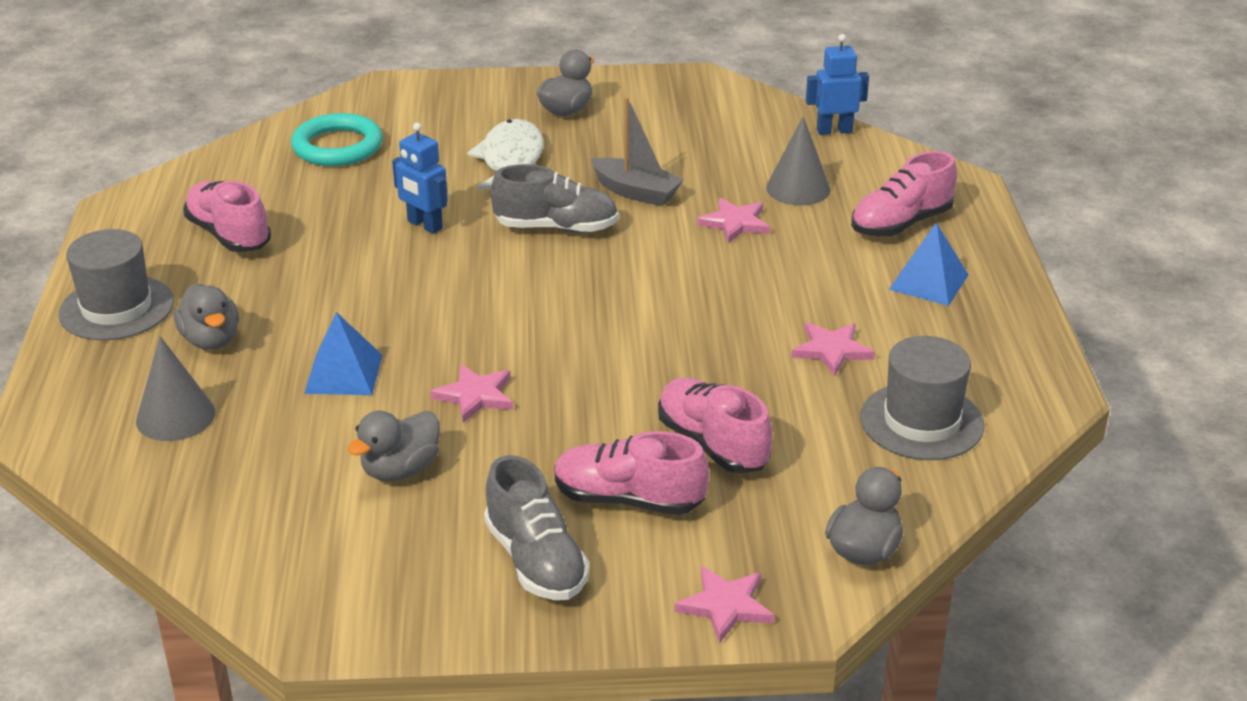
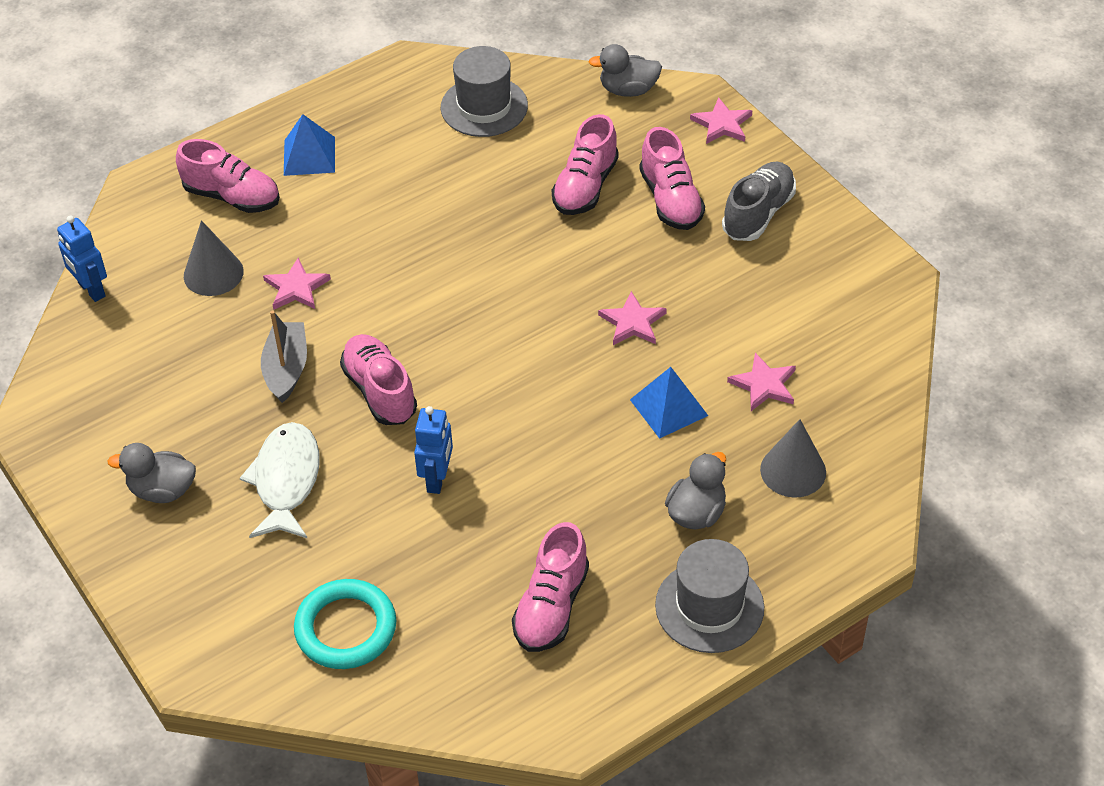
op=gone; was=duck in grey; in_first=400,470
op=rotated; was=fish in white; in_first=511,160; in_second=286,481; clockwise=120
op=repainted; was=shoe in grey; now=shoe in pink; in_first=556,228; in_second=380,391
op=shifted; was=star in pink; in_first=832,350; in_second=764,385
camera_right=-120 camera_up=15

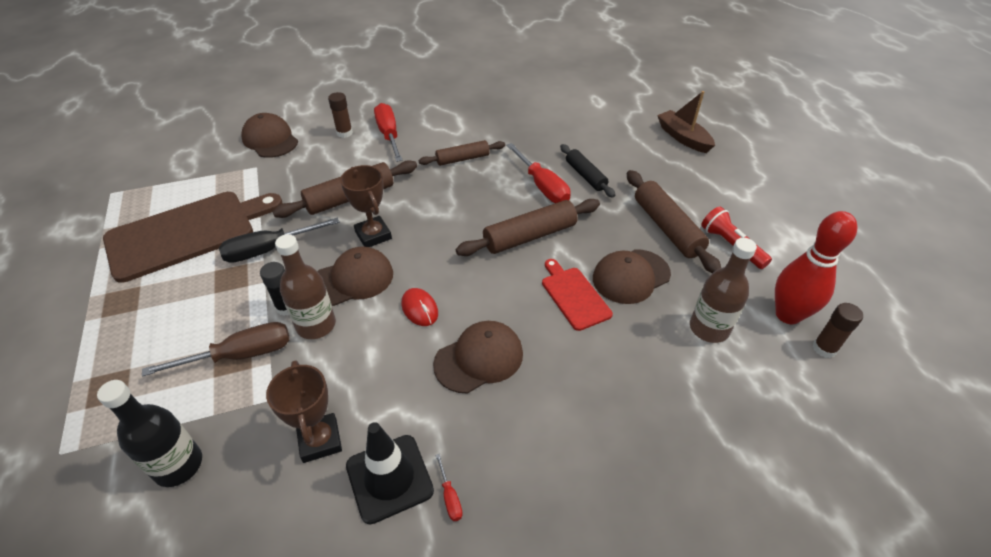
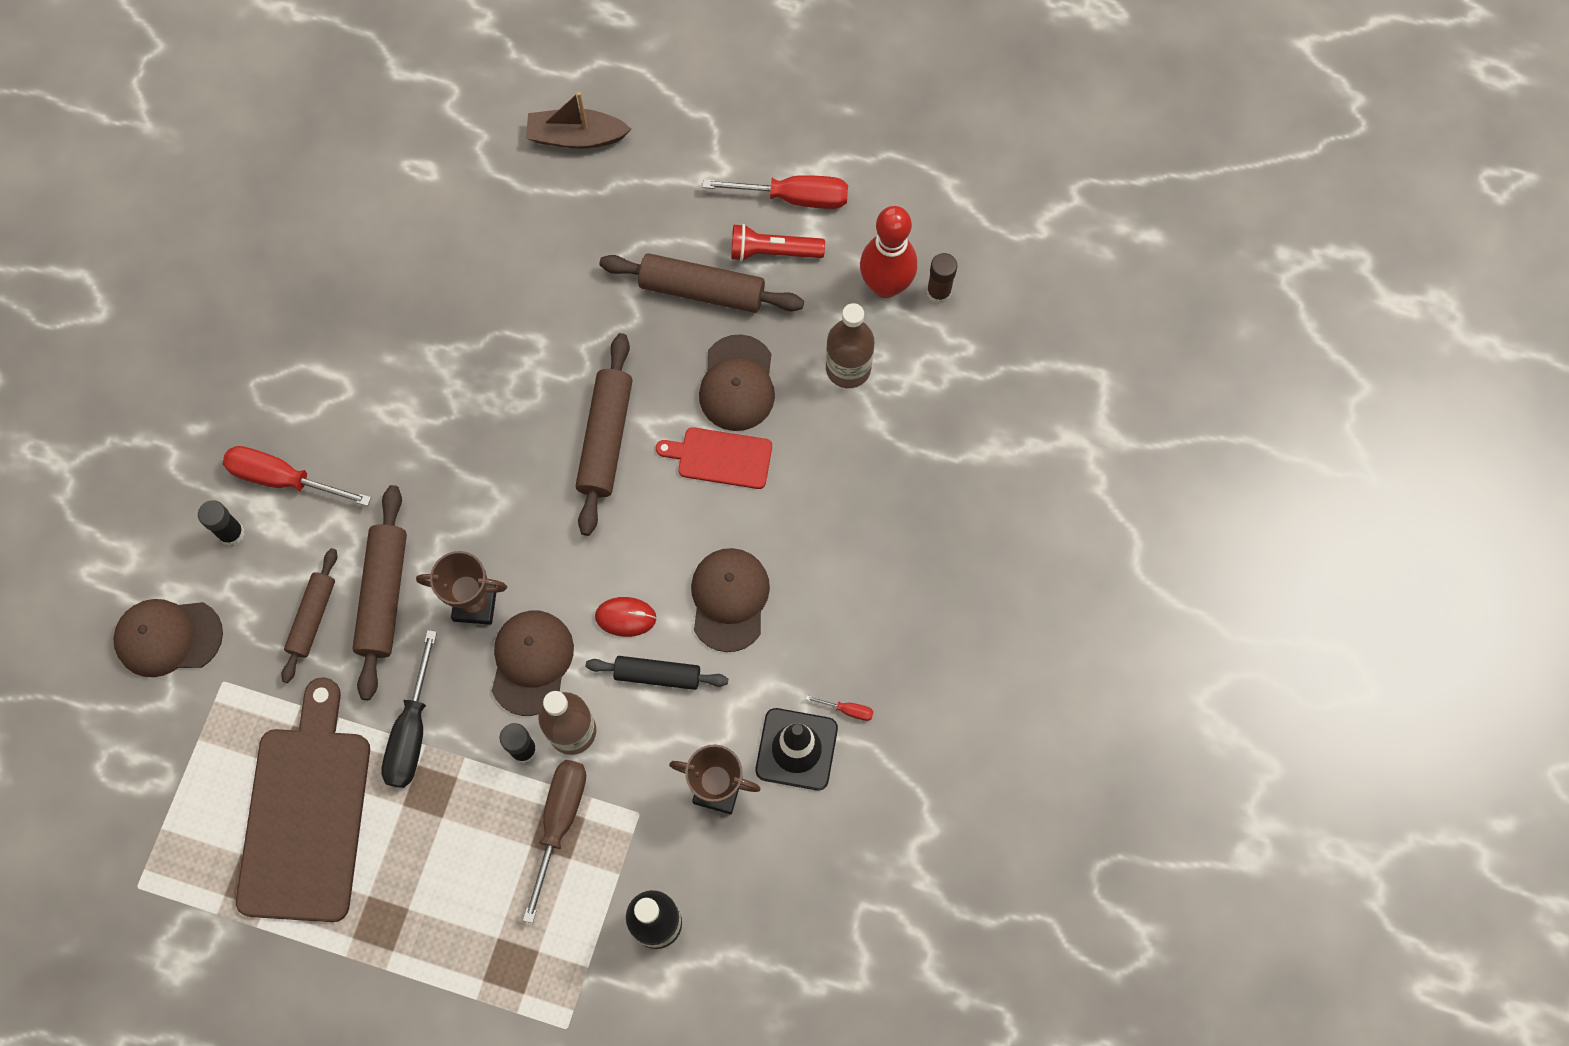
op=repainted; was=glue stick in brown; now=glue stick in black; in_first=344,133; in_second=231,533
op=shifted; was=rolling pin in brown; in_first=462,159; in_second=312,618
op=shifted; was=screwdriver in red; in_first=542,186; in_second=794,197
op=shifted; was=rolling pin in black; in_first=585,176; in_second=657,675
camera_right=-55 camera_up=25

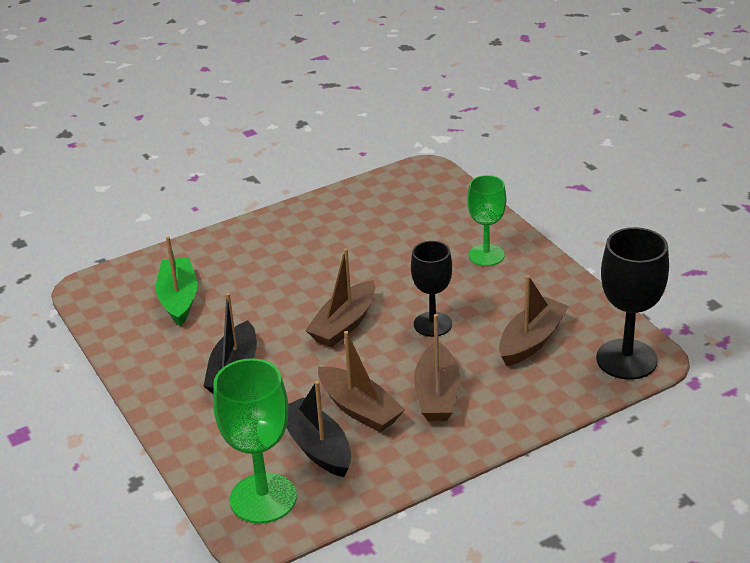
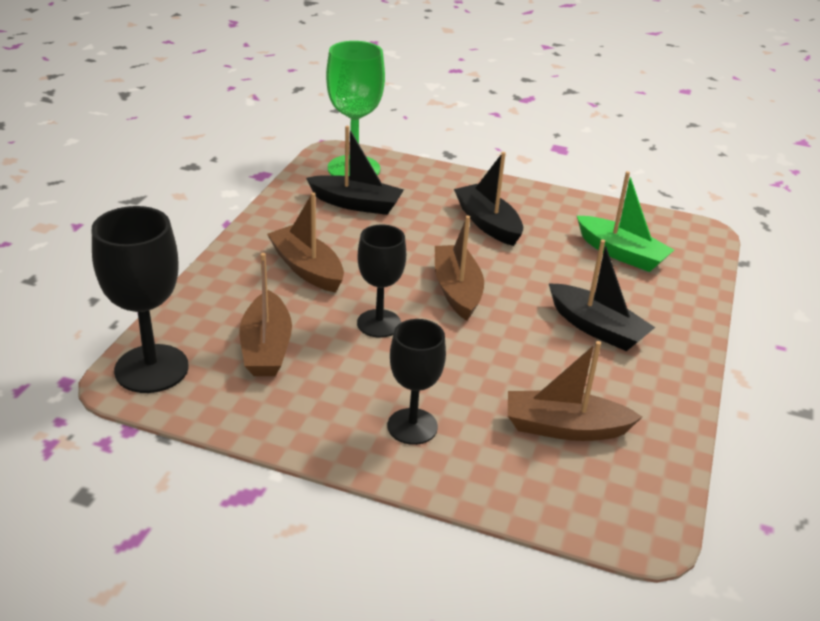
op=shifted; was=boat in brown; in_first=359,409; in_second=565,428
op=repainted; was=goblet in green; now=goblet in black; in_first=486,255; in_second=412,426
op=new; now=boat in black; in_second=596,328
camera_right=135 camera_up=0

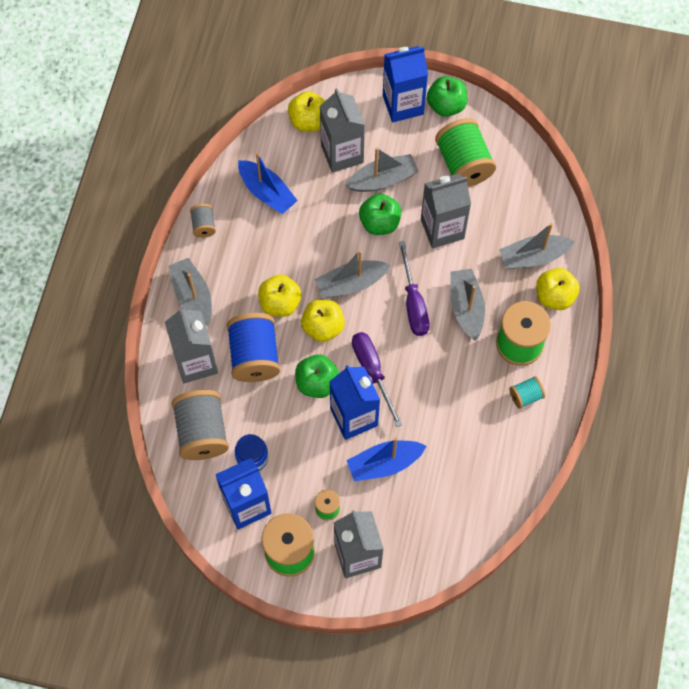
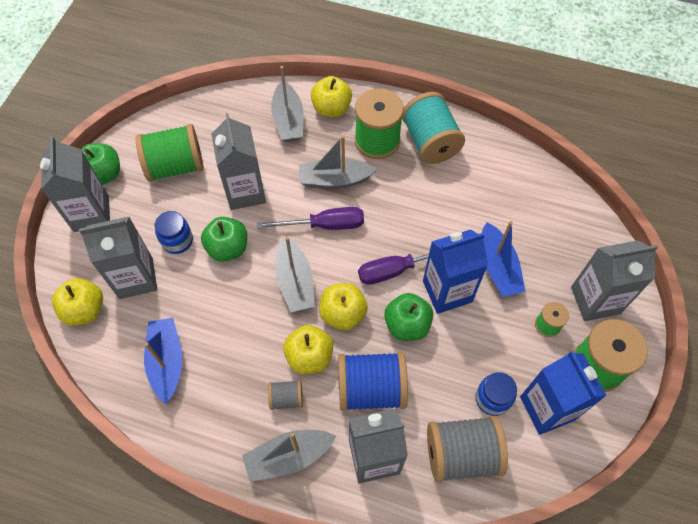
op=shifted; was=spool in grey; in_first=203,225; in_second=286,398
op=rotated; was=boat in blue; in_first=267,192; in_second=167,362; clockwise=-60
op=swapped; was=boat in grey; now=jar in blue; in_first=383,180; in_second=177,241
op=repainted; was=carton in blue; now=carton in grey; in_first=403,104; in_second=91,213
op=scaled; was=spool in turquoise; in_first=525,396; in_second=430,142; ratio=2.01
camera_right=-85 camera_up=-5

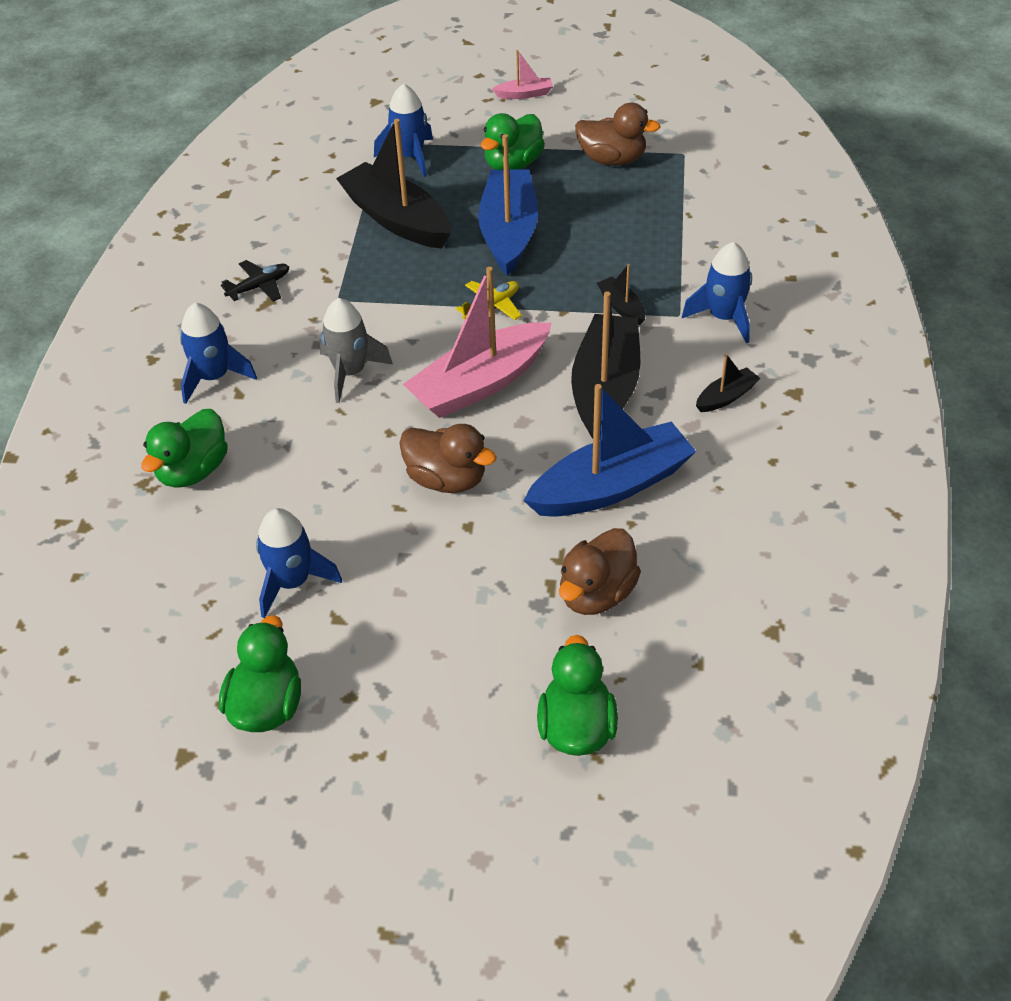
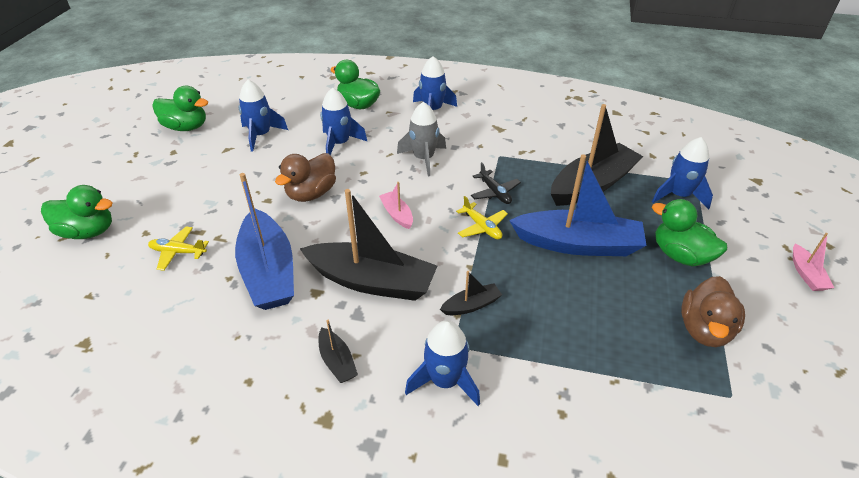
op=shifted; was=plane in black; in_first=259,287; in_second=494,192
op=scaled; was=boat in pink; in_first=480,384; in_second=397,214; ratio=0.45
op=swapped; was=duck in brown; now=plane in yellow; in_first=596,594; in_second=178,252
op=new; now=rocket in blue; in_second=339,144
camera_right=95 camera_up=-5

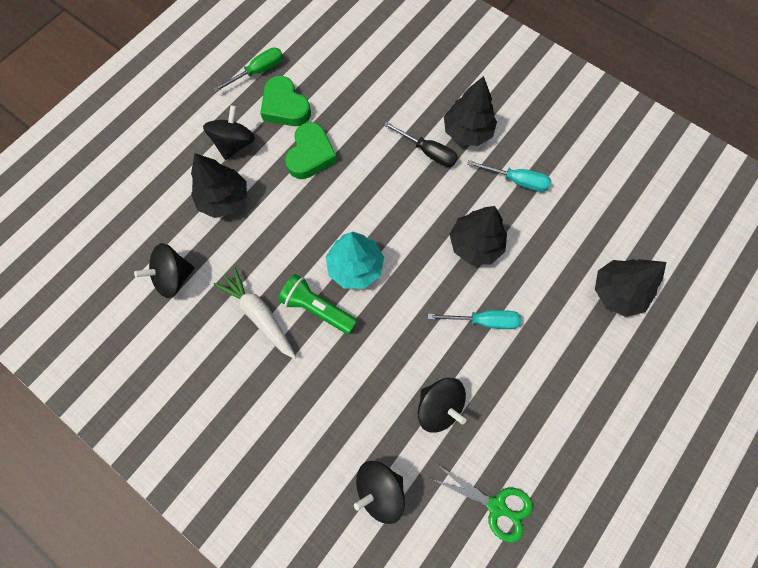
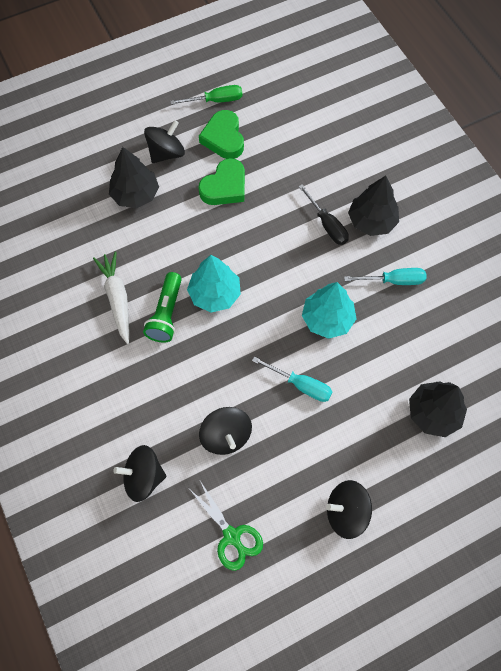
op=shifted; was=spinning top in black; in_first=174,277; in_second=346,512
op=rotated; was=flashlight in green; in_first=317,308; in_second=166,314; clockwise=-135
op=repainted; was=tree in black; now=tree in turquoise; in_first=475,244; in_second=327,319
op=rotated; was=screwdriver in turquoise; in_first=516,180; in_second=393,280; clockwise=-45
camera_right=25 camera_up=-5

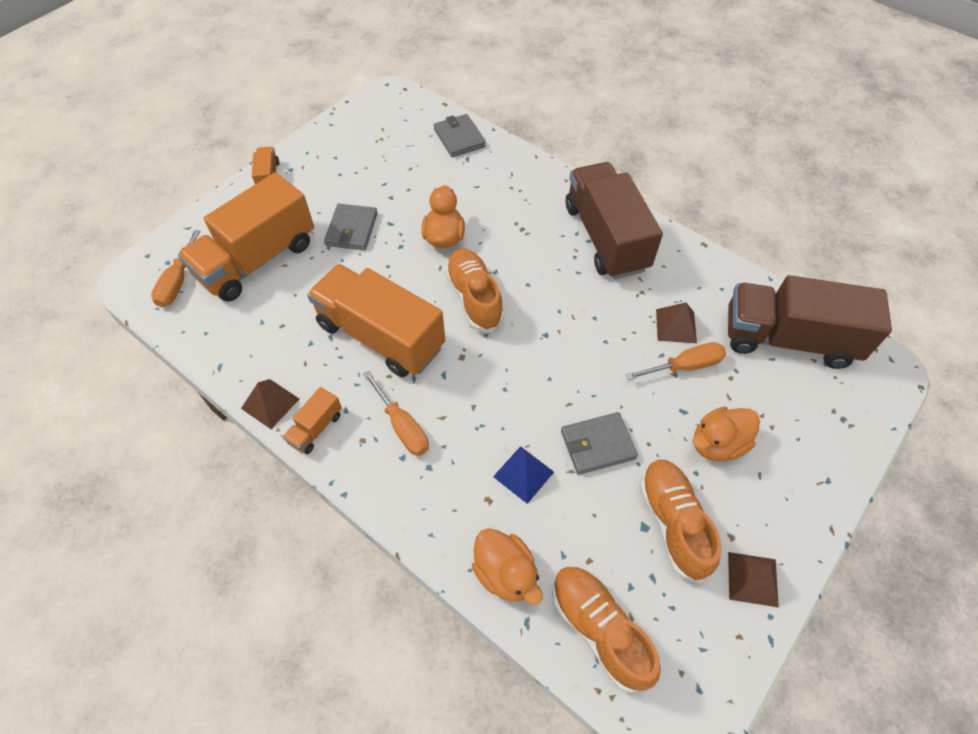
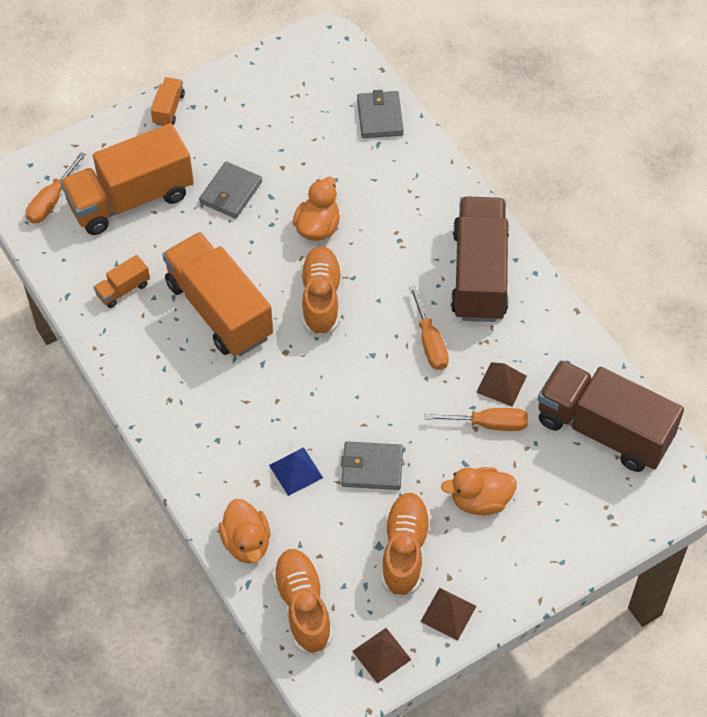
op=shifted; was=pyramid in brown; in_first=270,403; in_second=381,655
op=shifted; was=truck in orange; in_first=316,428; in_second=123,289
op=shifted; was=screwdriver in orange; in_first=402,426; in_second=430,342
camera_right=20 camera_up=0

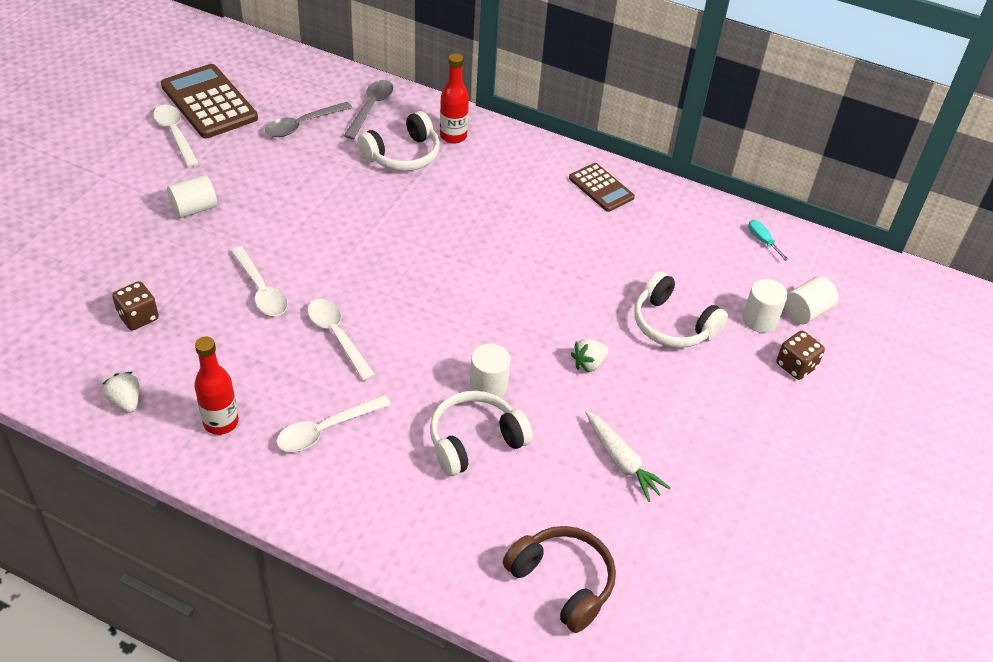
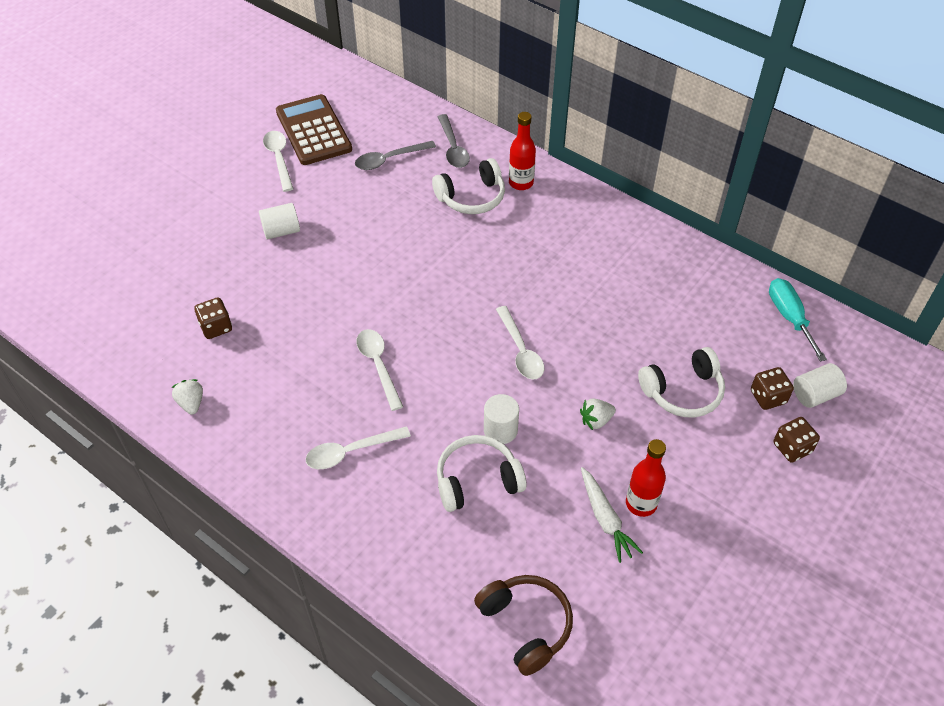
op=shifted; was=bottle in red; in_first=221,422; in_second=641,503
op=shifted; was=spoon in white; in_first=261,290; in_second=521,351
op=rotated; was=spoon in grey; in_first=371,108; in_second=453,148; clockwise=135
op=gone; was=calculator in brown; in_first=601,188
op=rotated; was=headphones in white; in_first=672,325; in_second=683,392; clockwise=-75
op=swapped; was=cylinder in white; now=dice in brown; in_first=760,320; in_second=768,397
op=scaled; was=screwdriver in turquoise; in_first=762,241; in_second=789,317; ratio=1.84
camera_right=15 camera_up=5

